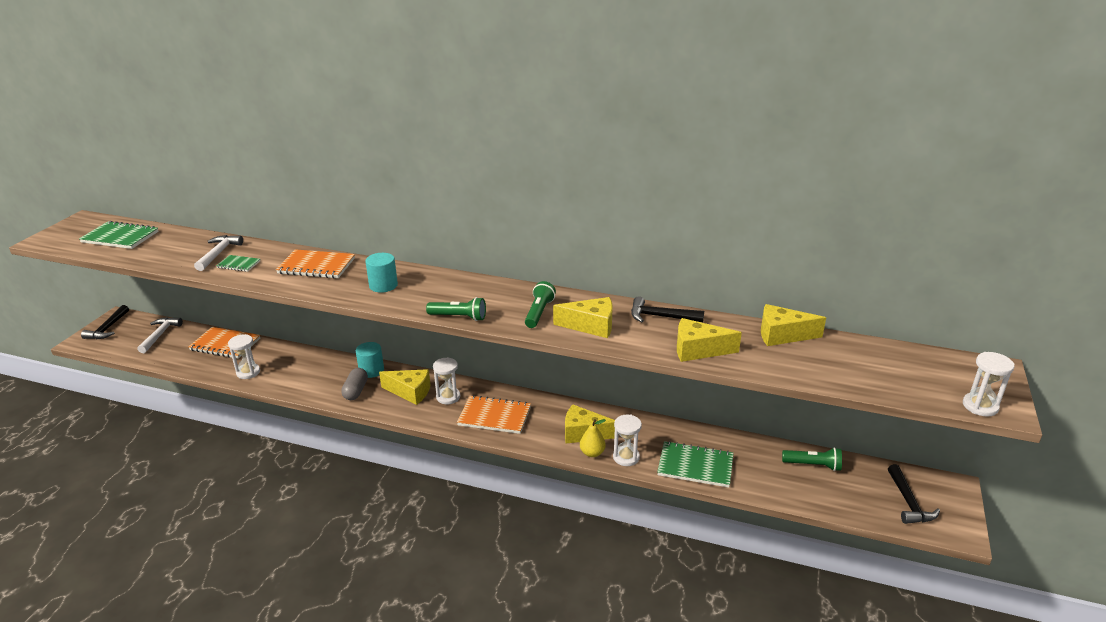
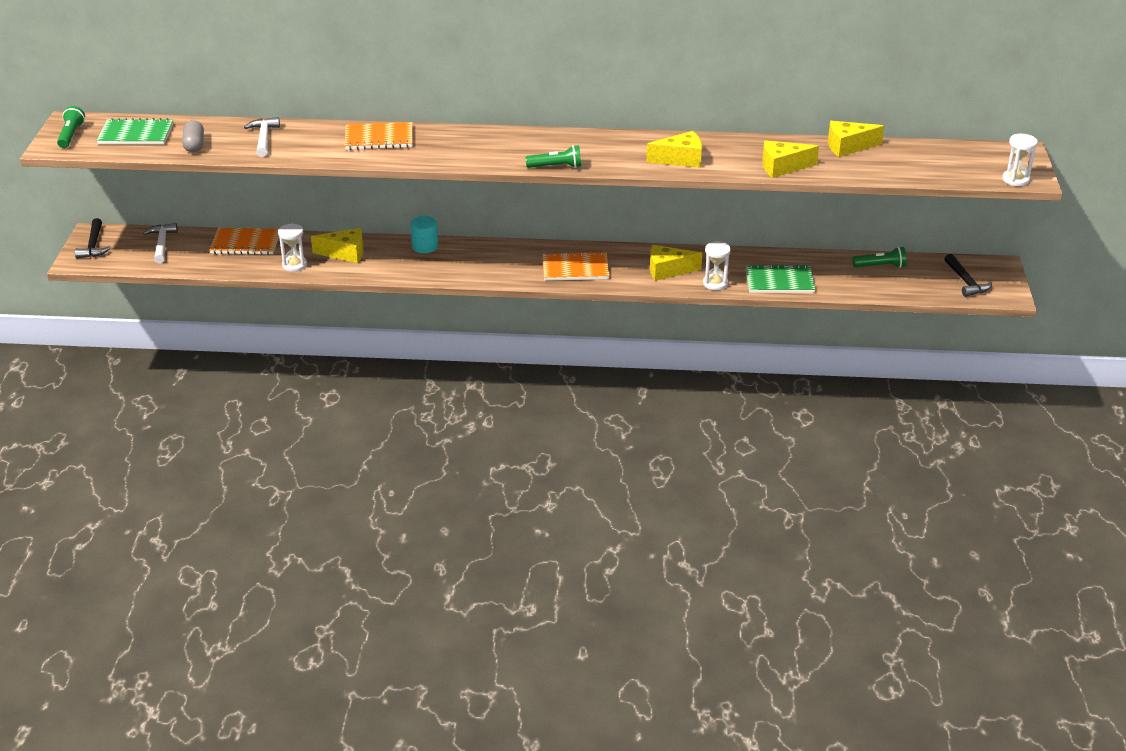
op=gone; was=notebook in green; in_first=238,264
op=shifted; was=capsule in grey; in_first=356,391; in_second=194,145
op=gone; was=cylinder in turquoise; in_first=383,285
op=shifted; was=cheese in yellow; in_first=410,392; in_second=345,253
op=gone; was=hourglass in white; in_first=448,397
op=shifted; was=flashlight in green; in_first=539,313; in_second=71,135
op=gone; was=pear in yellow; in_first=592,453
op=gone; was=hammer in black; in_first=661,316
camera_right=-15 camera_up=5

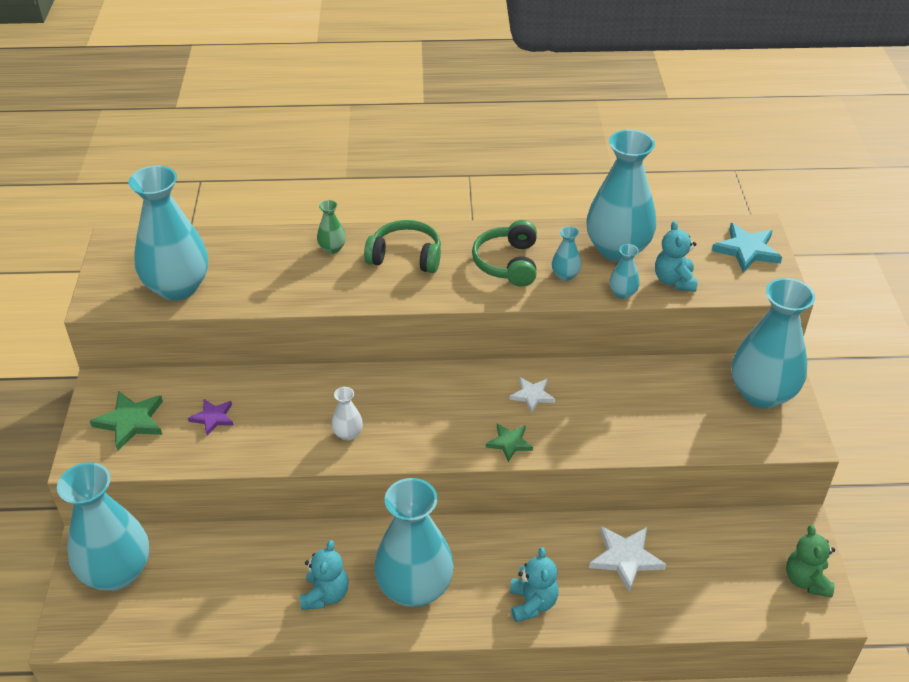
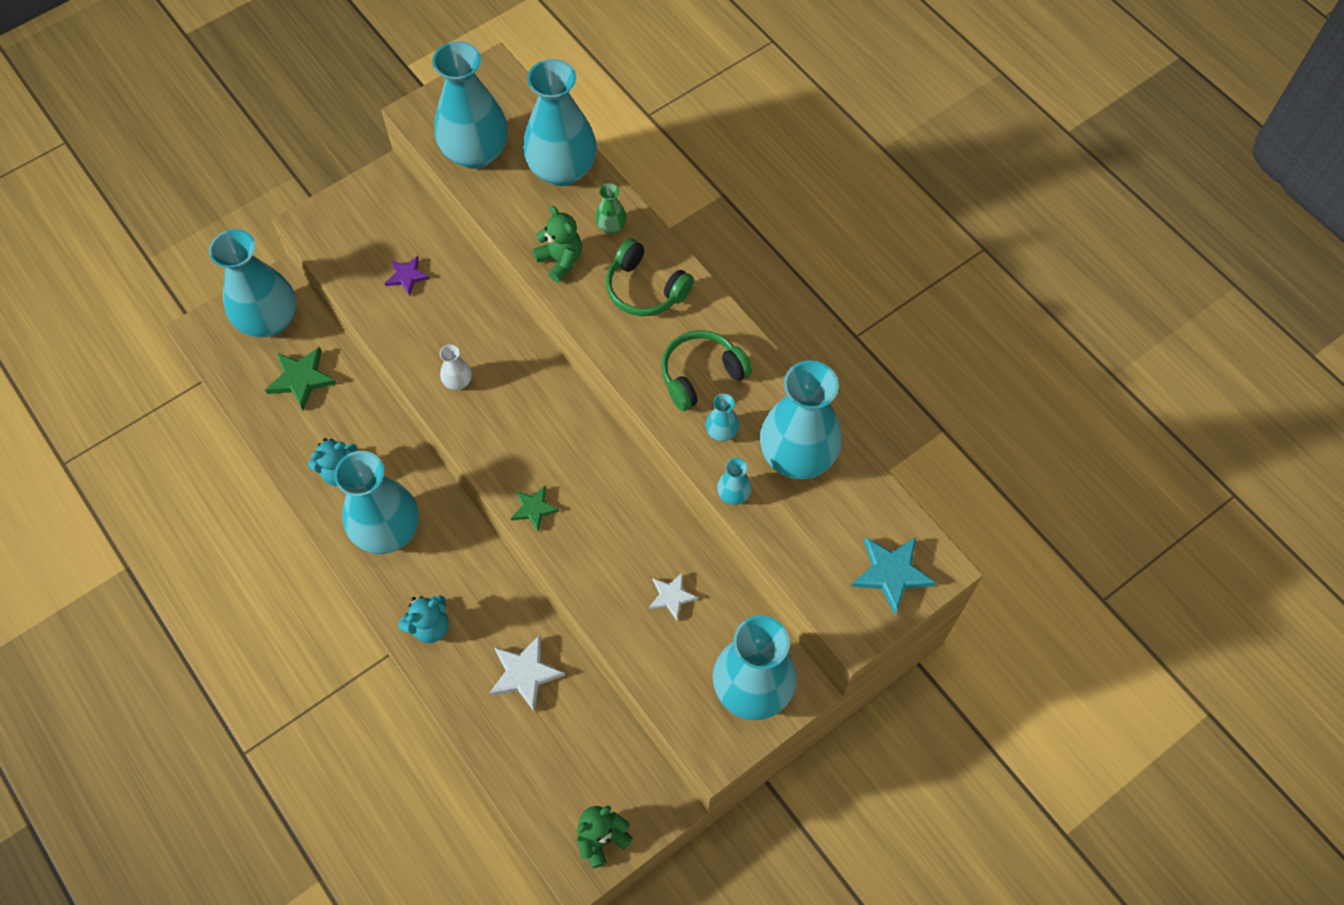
op=shifted; was=star in green; in_first=130,422; in_second=301,379
op=rotated; was=headphones in green; in_first=406,256; in_second=645,289; clockwise=150
op=shifted; was=star in white; in_first=532,395; in_second=671,596
op=gone; was=teddy bear in turquoise; in_first=674,281
op=new; now=vase in turquoise; in_second=562,169
op=new; now=teddy bear in green; in_second=560,260
camera_right=55 camera_up=20

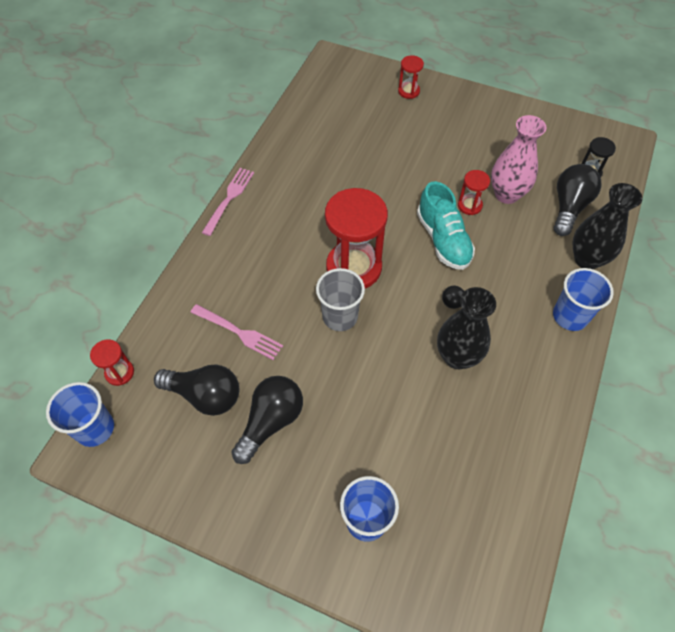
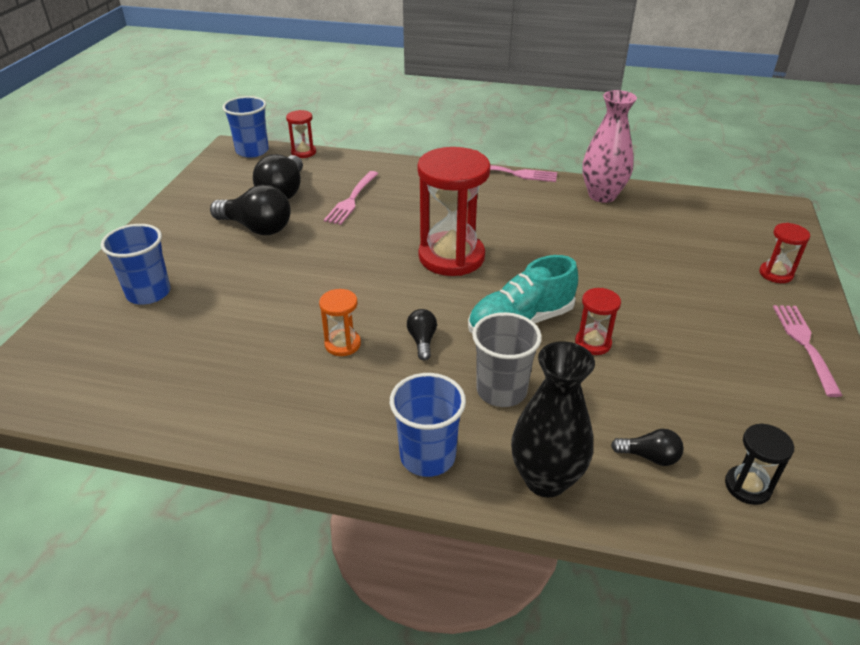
op=shifted; was=cup in grey; in_first=340,316; in_second=501,390
op=swapped; was=vase in black; now=hourglass in orange; in_first=457,356; in_second=342,344
op=shifted; was=vase in pink; in_first=506,194; in_second=602,195
op=scaled; was=light bulb in black; in_first=569,207; in_second=649,456; ratio=0.51
op=new; now=fork in pink; in_second=804,344
camera_right=80 camera_up=-20

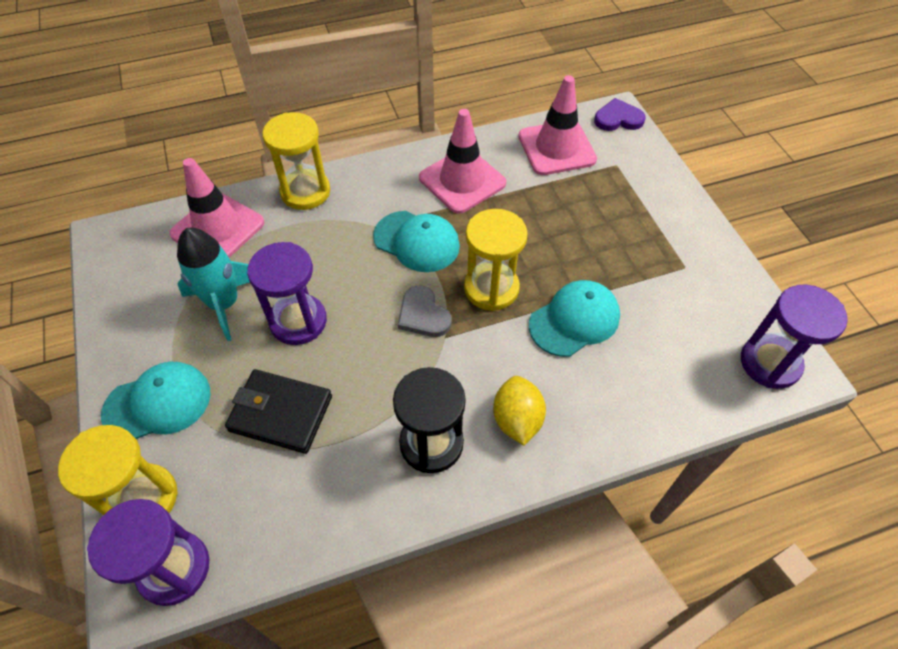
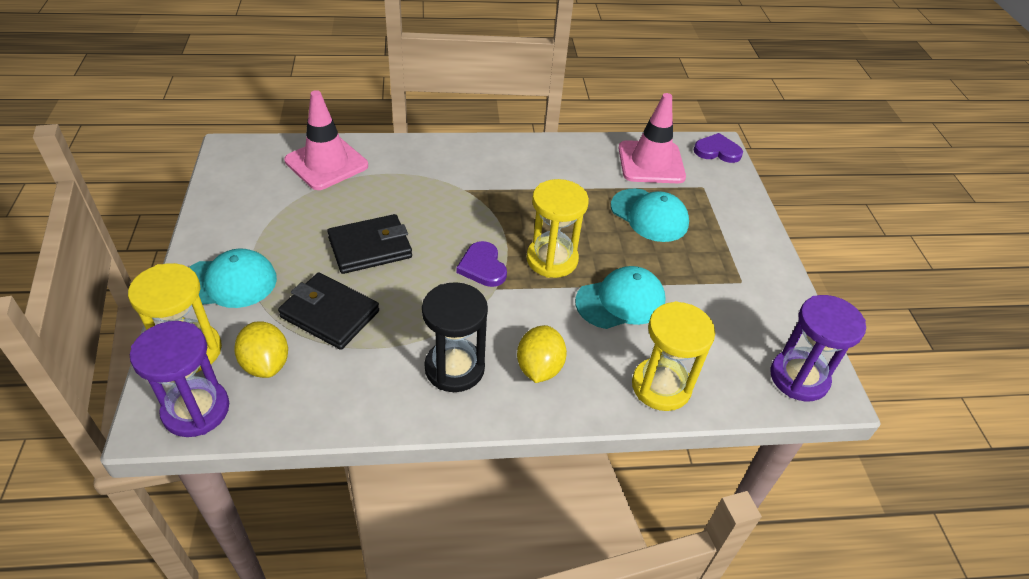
op=gone; was=rocket in turquoise; in_first=224,304
op=swapped; was=hourglass in purple; now=wallet in black; in_first=298,321; in_second=370,247
op=shifted; was=hourglass in yellow; in_first=305,192; in_second=661,386
op=shifted; was=cap in turquoise; in_first=416,241; in_second=649,215
op=repainted; was=heart in grey; now=heart in purple; in_first=423,315; in_second=482,267
op=gone; was=traffic cone in pink; in_first=462,181
op=new; now=lemon in yellow; in_second=266,364
camera_right=10 camera_up=-10

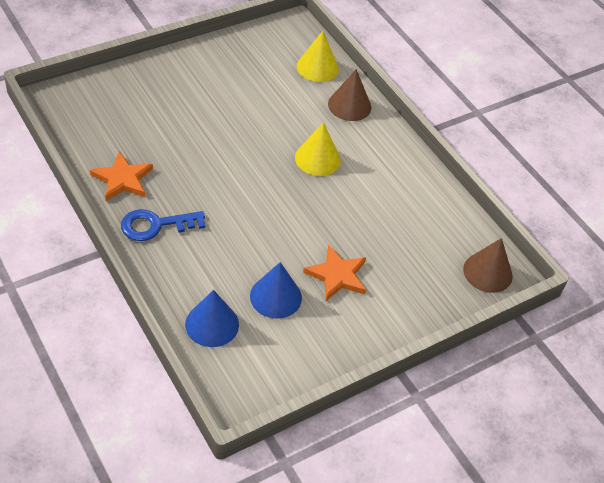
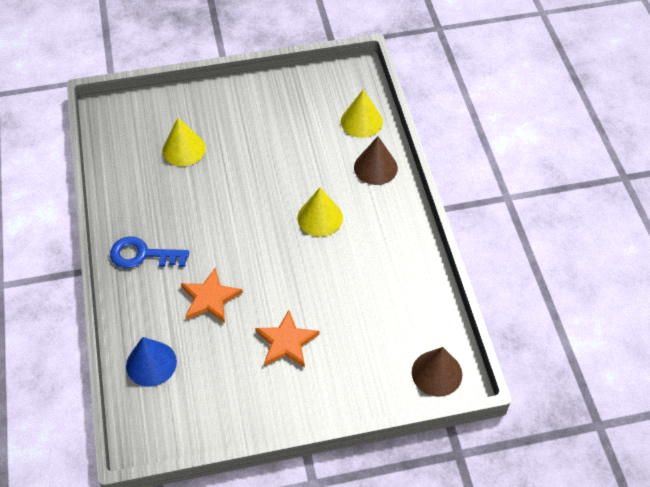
op=shifted; was=star in orange; in_first=122,179; in_second=210,298
op=gone; was=cone in blue; in_first=275,297
op=new; now=cone in yellow; in_second=184,149
camera_right=25 camera_up=5

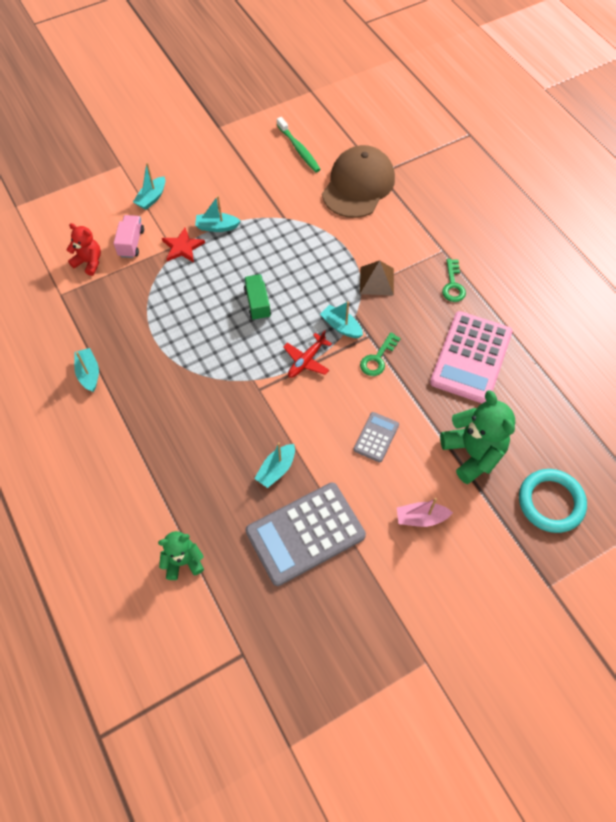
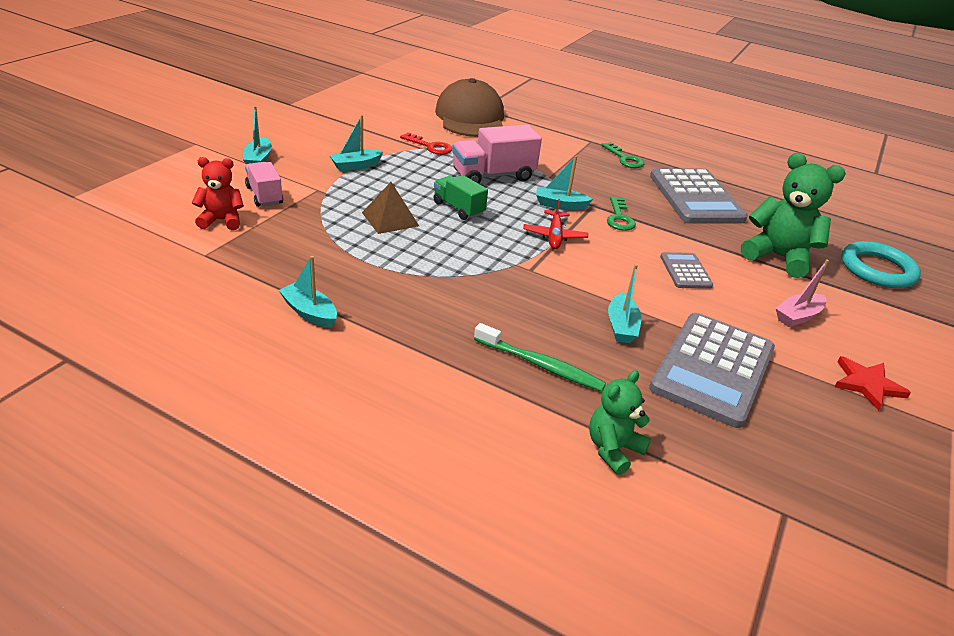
op=shifted; was=star in red; in_first=182,247; in_second=867,384
op=shifted; was=toothbrush in green; in_first=299,149; in_second=541,365
op=shifted; was=pyramid in brown; in_first=376,281; in_second=390,219
op=repainted; was=calculator in pink; now=calculator in grey; in_first=471,357; in_second=695,197
op=new; now=key in red; in_second=430,146
op=new; now=truck in pink; in_second=493,176
camera_right=-35 camera_up=-25

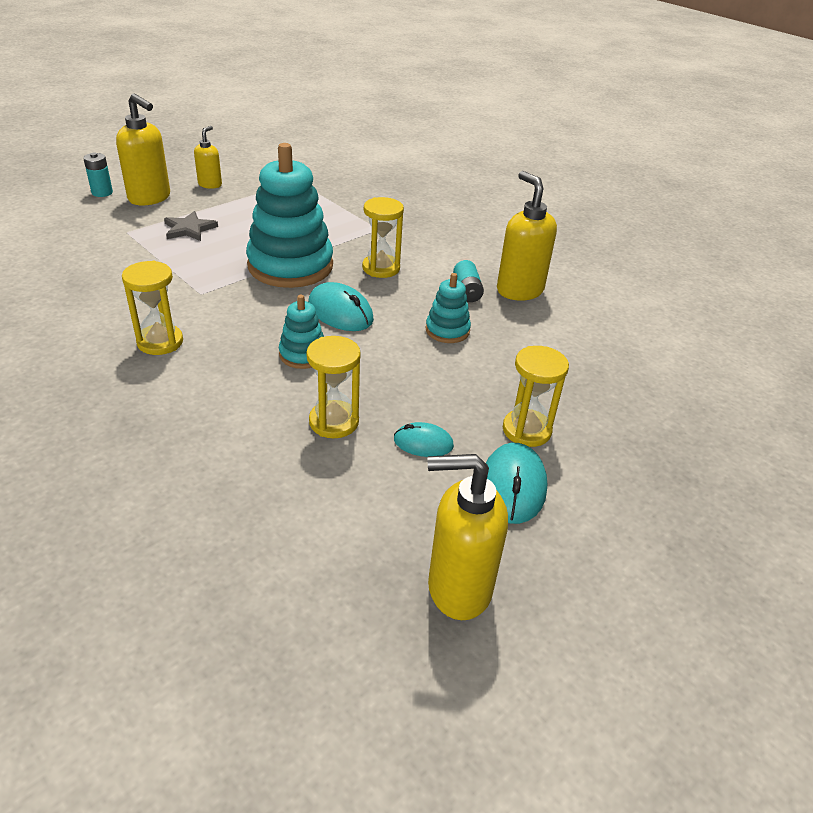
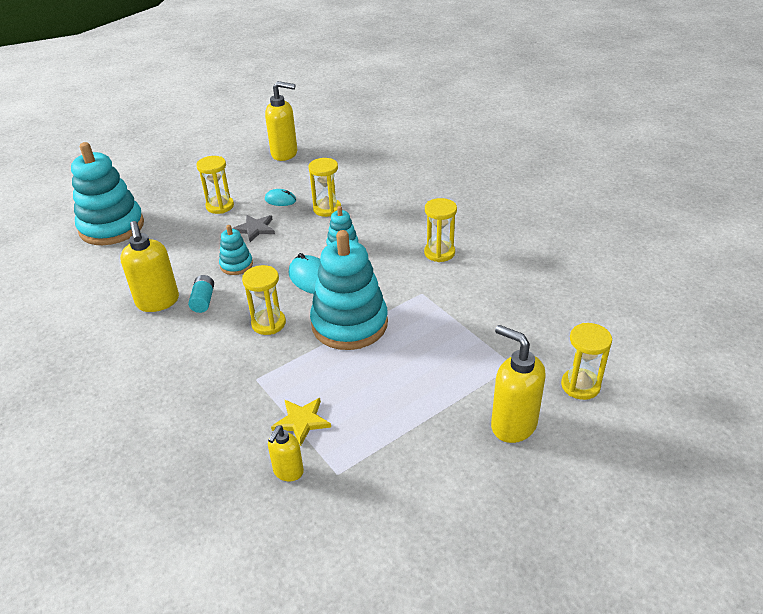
op=gone; was=battery in turquoise; in_first=102,192
op=shifted; was=star in grey; in_first=189,229; in_second=255,229
op=shifted; was=soap dispenser in yellow; in_first=210,184; in_second=288,472
op=gone; was=mouse in turquoise; in_first=512,486
op=new; now=stacking toy in turquoise; in_second=112,227
op=new; now=star in yellow; in_second=302,421
op=new; now=hourglass in yellow; in_second=580,385
camera_right=-170 camera_up=0

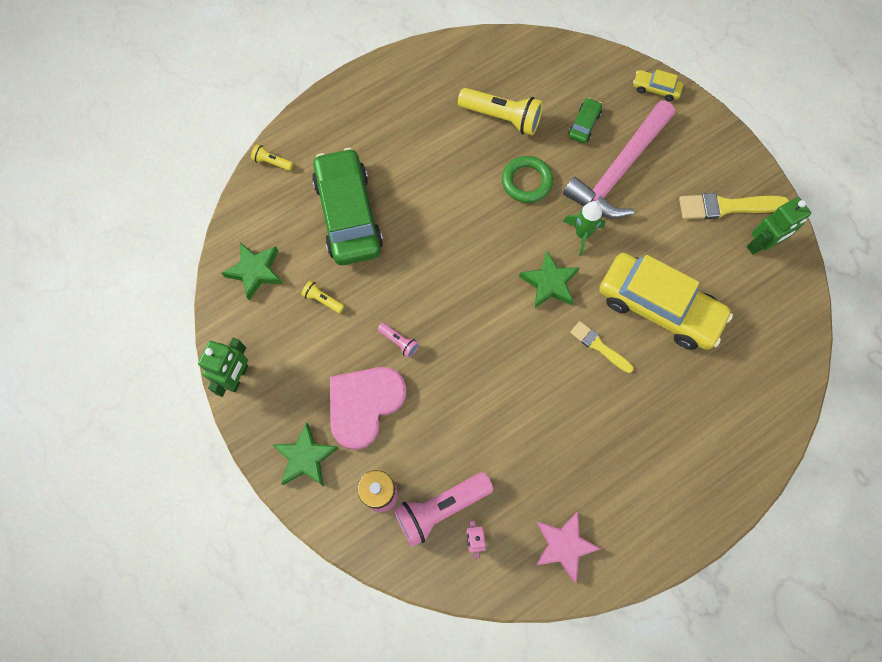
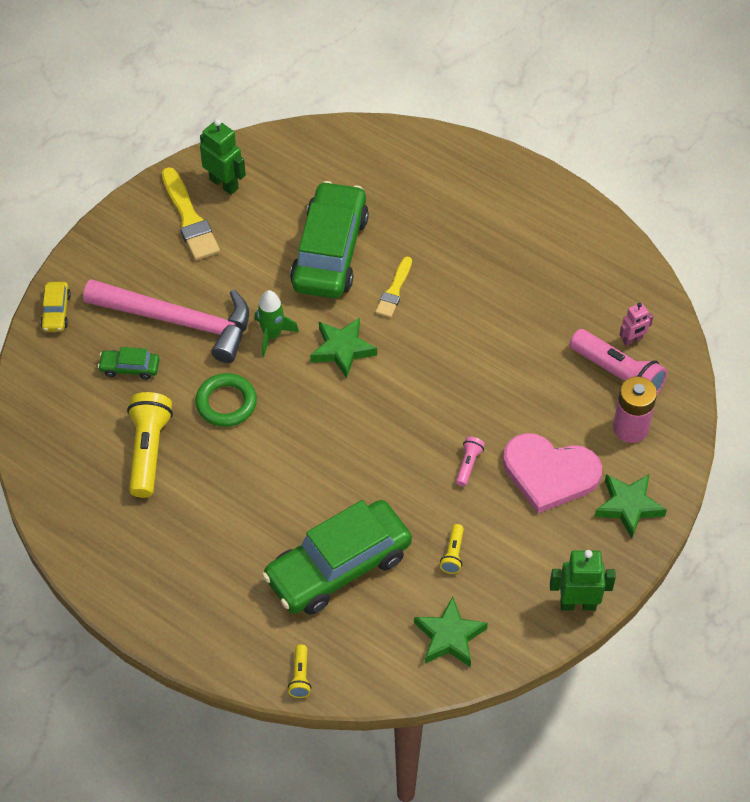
op=gone; was=star in pink; in_first=564,546
op=repainted; was=car in yellow; now=car in green; in_first=658,307; in_second=330,252
camera_right=-110 camera_up=-15

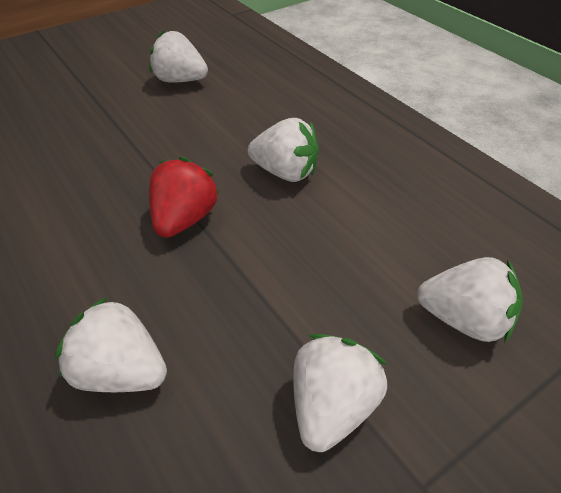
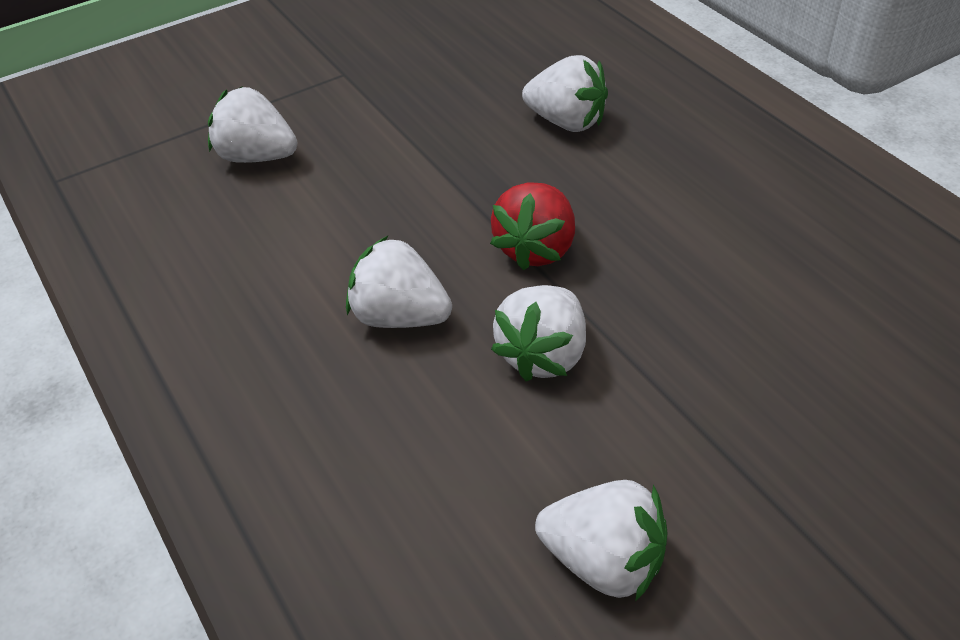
op=shifted; was=strawberry in white; in_first=332,407; in_second=543,355
camera_right=-175 camera_up=0

